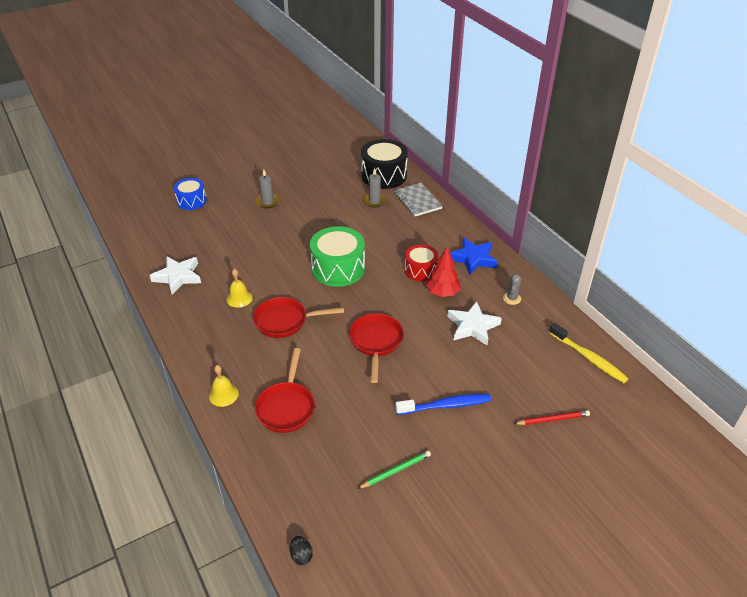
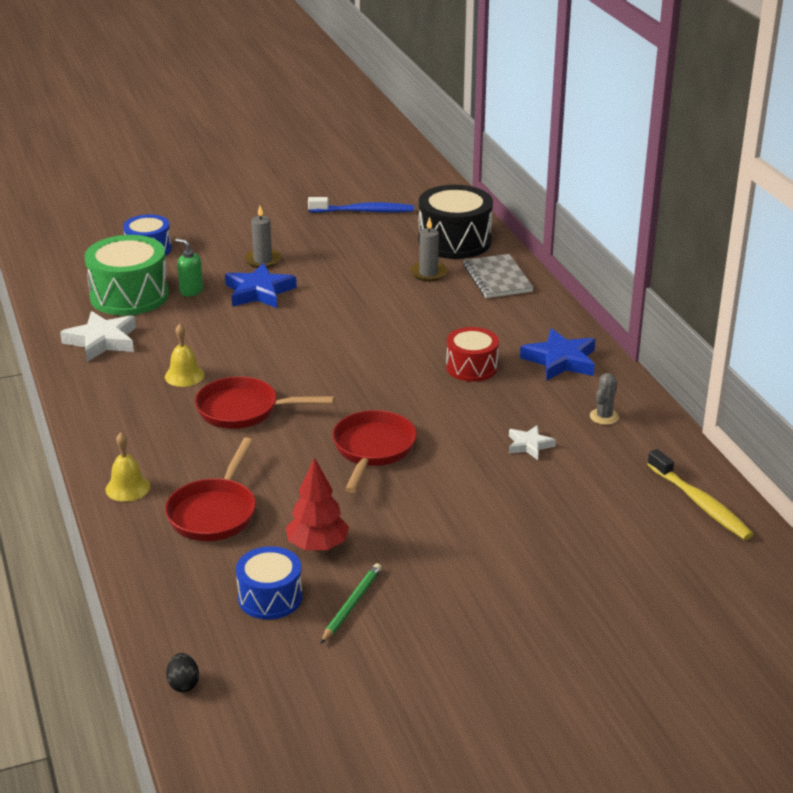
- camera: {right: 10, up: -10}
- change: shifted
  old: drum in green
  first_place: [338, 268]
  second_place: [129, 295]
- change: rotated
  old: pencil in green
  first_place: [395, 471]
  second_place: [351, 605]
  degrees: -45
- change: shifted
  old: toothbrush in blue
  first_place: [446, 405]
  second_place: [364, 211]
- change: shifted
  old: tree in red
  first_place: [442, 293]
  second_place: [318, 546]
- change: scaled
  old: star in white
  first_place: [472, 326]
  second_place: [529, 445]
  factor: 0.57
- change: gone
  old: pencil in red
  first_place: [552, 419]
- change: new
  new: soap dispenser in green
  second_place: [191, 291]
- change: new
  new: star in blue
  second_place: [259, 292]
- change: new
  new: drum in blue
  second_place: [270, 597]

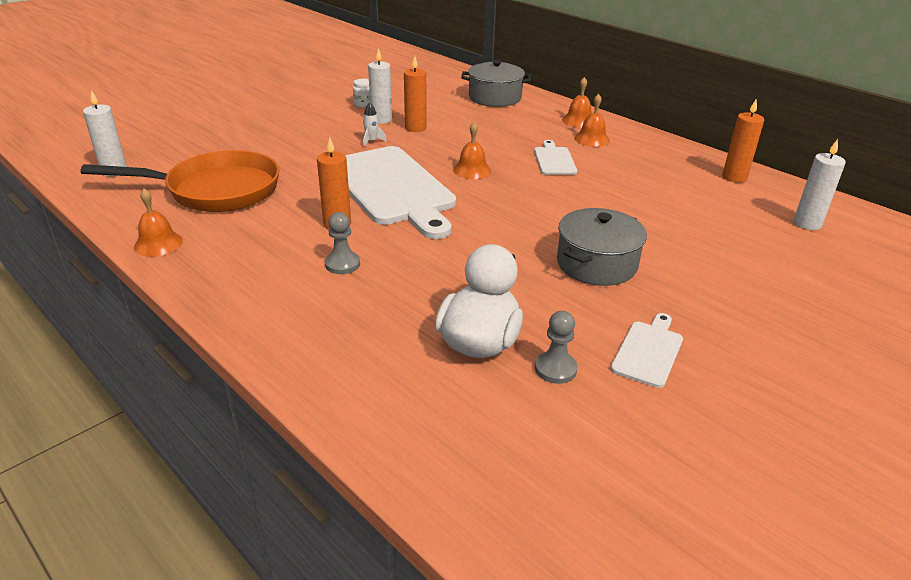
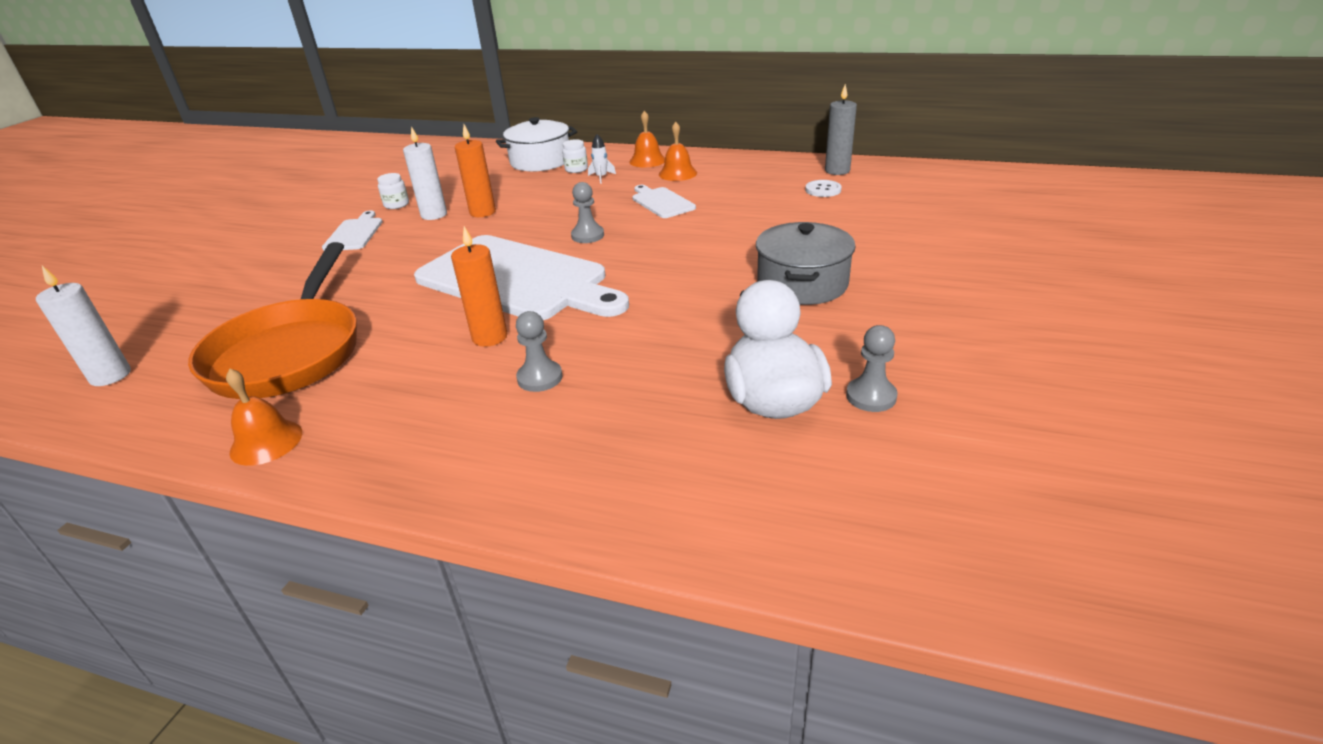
- camera: {right: -25, up: 0}
- change: rotated
  old: pan in orange
  first_place: [215, 190]
  second_place: [290, 352]
  degrees: 120
- change: shifted
  old: rocket in white
  first_place: [371, 141]
  second_place: [601, 177]
- change: swapped
  old: bell in orange
  new: pawn in grey
  first_place: [472, 170]
  second_place: [587, 236]
- change: repainted
  old: pot in grey
  new: pot in white
  first_place: [495, 97]
  second_place: [540, 161]
- change: shifted
  old: cutting board in white
  first_place: [648, 351]
  second_place: [355, 233]
- change: repainted
  old: candle in orange
  new: candle in grey
  first_place: [734, 177]
  second_place: [837, 171]
- change: gone
  old: candle in white
  first_place: [807, 223]
- change: new
  new: jar in white
  second_place: [576, 169]
- change: new
  new: button in white
  second_place: [823, 190]

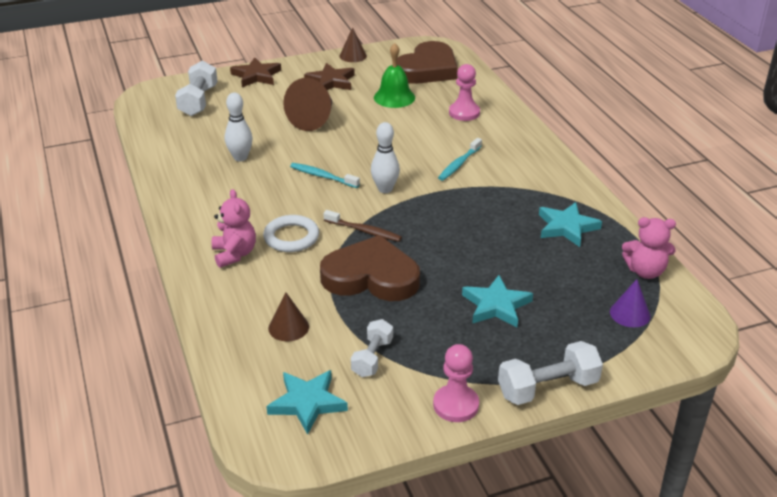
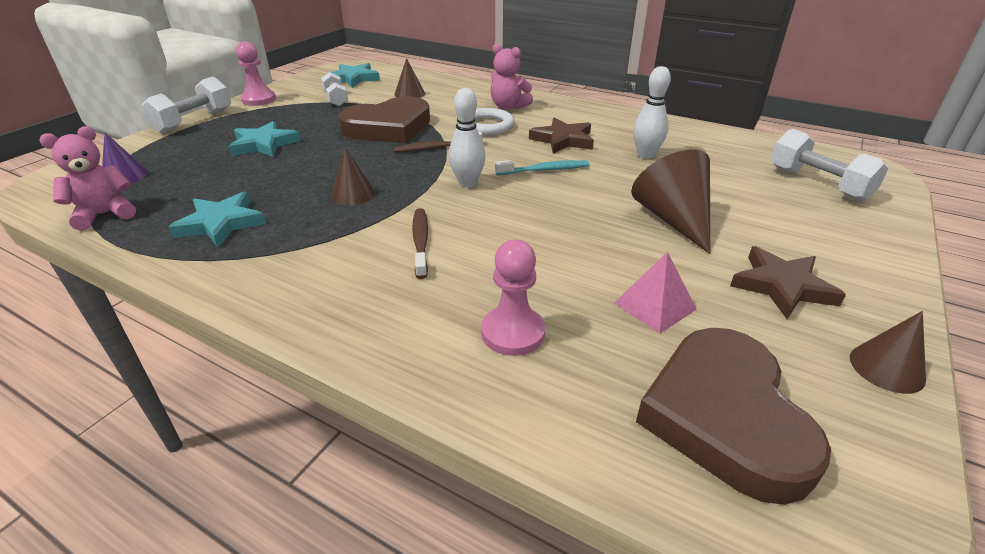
- camera: {right: 140, up: 0}
- change: shifted
  old: star in brown
  first_place: [256, 76]
  second_place: [563, 140]
- change: swapped
  old: bell in green
  new: pyramid in pink
  first_place: [394, 97]
  second_place: [654, 306]
- change: repainted
  old: toothbrush in turquoise
  new: toothbrush in brown
  first_place: [459, 164]
  second_place: [421, 242]
- change: new
  new: cone in brown
  second_place: [353, 194]

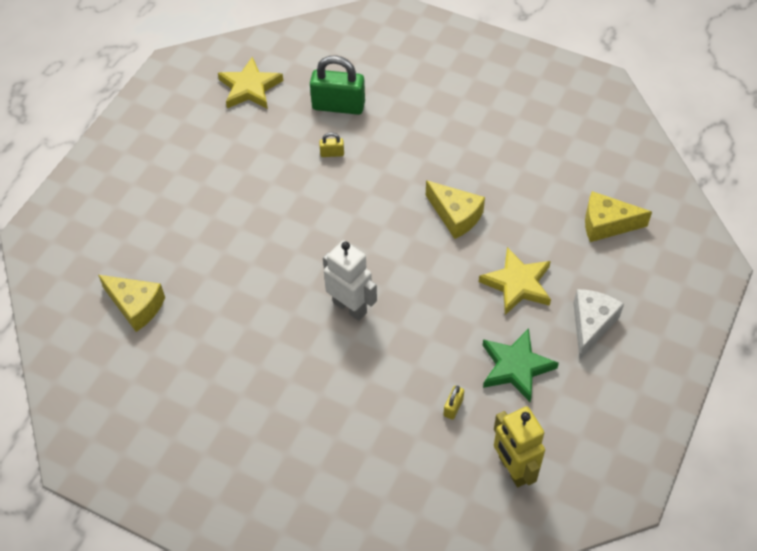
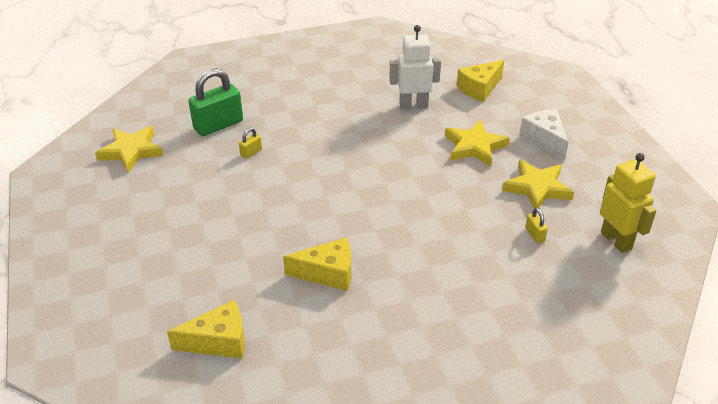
- camera: {right: -45, up: -15}
- change: shifted
  old: robot in white
  first_place: [350, 307]
  second_place: [413, 105]
- change: shifted
  old: cheese in yellow
  first_place: [455, 216]
  second_place: [328, 273]
- change: repainted
  old: star in green
  new: star in yellow
  first_place: [515, 367]
  second_place: [537, 188]
- change: rotated
  old: robot in yellow
  first_place: [513, 469]
  second_place: [616, 240]
  degrees: -135

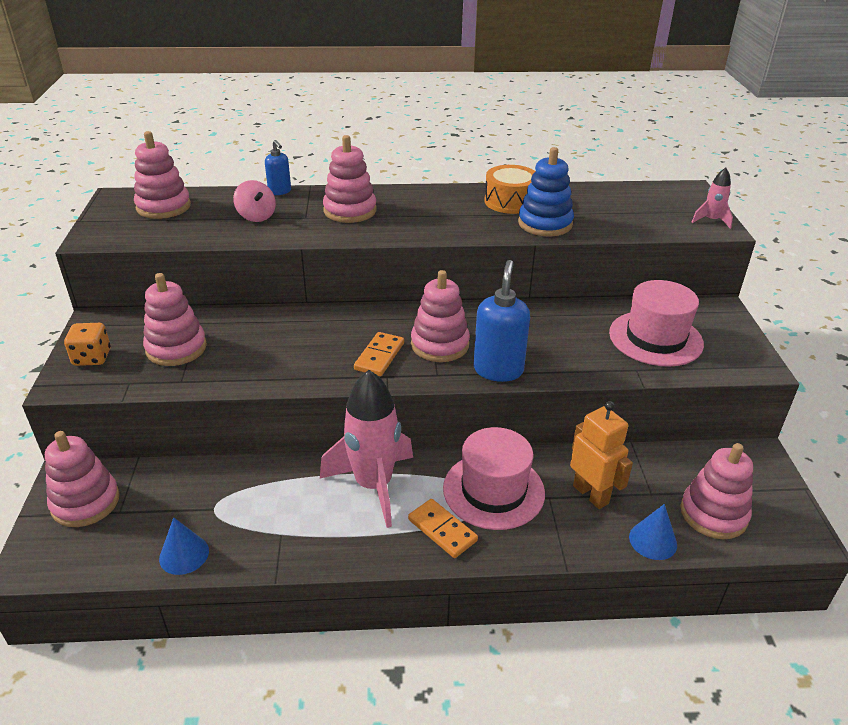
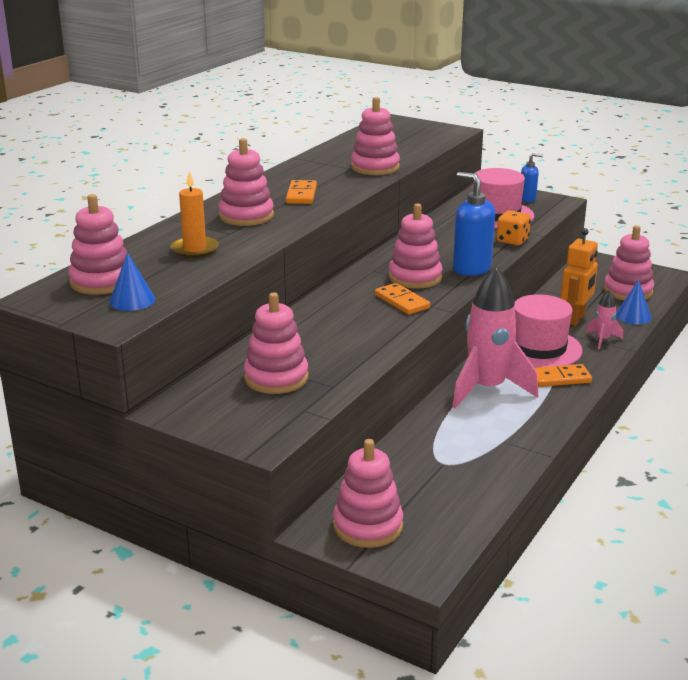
- camera: {right: -55, up: -10}
- change: shifted
  old: dice in orange
  first_place: [92, 357]
  second_place: [512, 240]
- change: shifted
  old: cone in blue
  first_place: [184, 554]
  second_place: [132, 300]
- change: swapped
  old: spinning top in pink
  new: candle in orange
  first_place: [256, 216]
  second_place: [194, 249]
- change: shifted
  old: soap dispenser in blue
  first_place: [280, 191]
  second_place: [527, 199]
- change: gone
  old: drum in orange
  first_place: [510, 201]
- change: repainted
  old: stacking toy in blue
  new: stacking toy in pink
  first_place: [545, 224]
  second_place: [375, 167]
- change: rotated
  old: robot in orange
  first_place: [591, 494]
  second_place: [575, 319]
  degrees: 120
- change: shifted
  old: rocket in pink
  first_place: [711, 220]
  second_place: [602, 340]
- change: new
  new: domino in orange
  second_place: [301, 195]

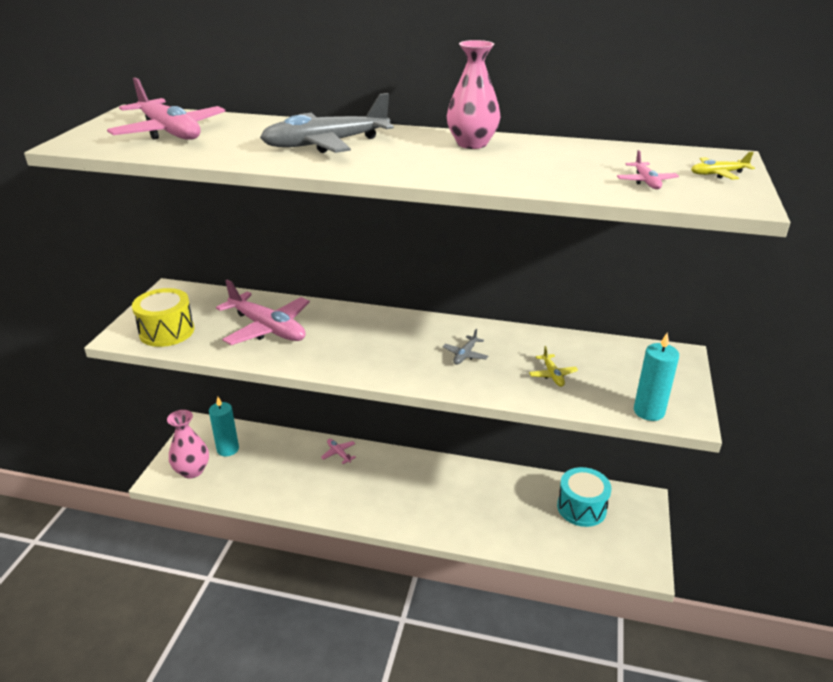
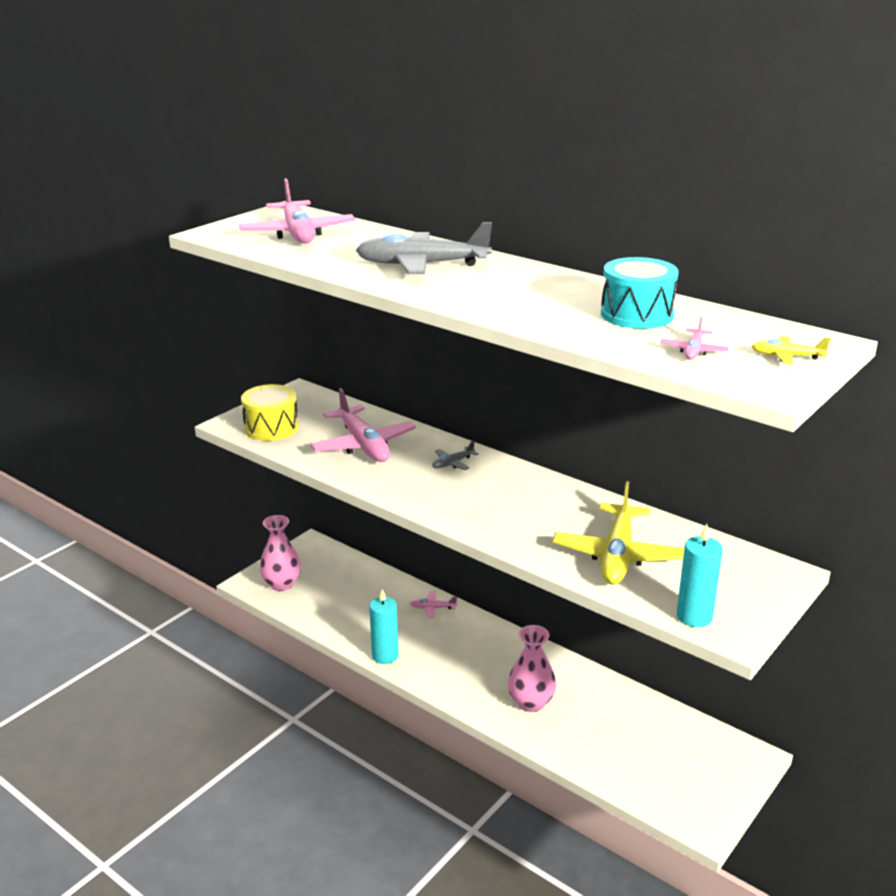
- camera: {right: 25, up: -5}
- change: shifted
  old: candle in turquoise
  first_place: [228, 449]
  second_place: [385, 656]
- change: rotated
  old: plane in pink
  first_place: [339, 453]
  second_place: [432, 608]
  degrees: -75
- change: shifted
  old: plane in grey
  first_place: [465, 355]
  second_place: [452, 463]
- change: shifted
  old: vase in pink
  first_place: [472, 144]
  second_place: [531, 702]
- change: scaled
  old: plane in yellow
  first_place: [552, 375]
  second_place: [617, 555]
  factor: 2.28
- change: shifted
  old: drum in turquoise
  first_place: [581, 508]
  second_place: [637, 315]

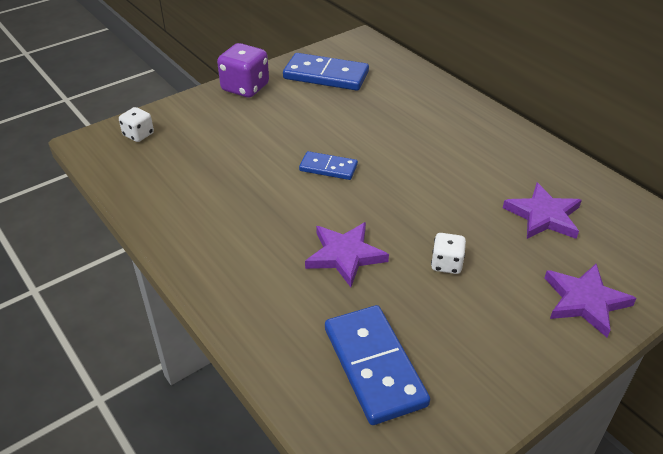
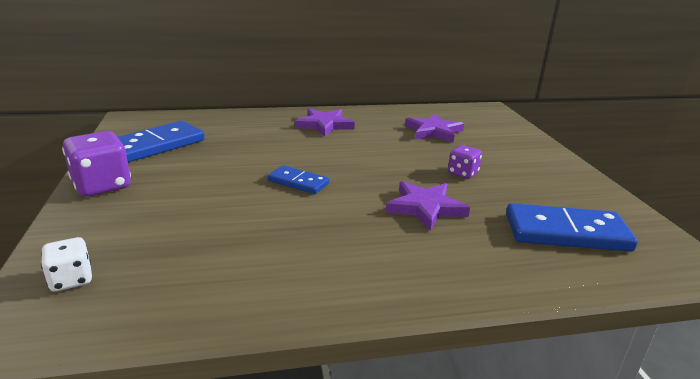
- camera: {right: -65, up: -15}
- change: rotated
  old: domino in blue
  first_place: [328, 168]
  second_place: [298, 182]
  degrees: 75
- change: repainted
  old: dice in white
  new: dice in purple
  first_place: [446, 264]
  second_place: [462, 173]
- change: shifted
  old: star in purple
  first_place: [585, 301]
  second_place: [324, 125]

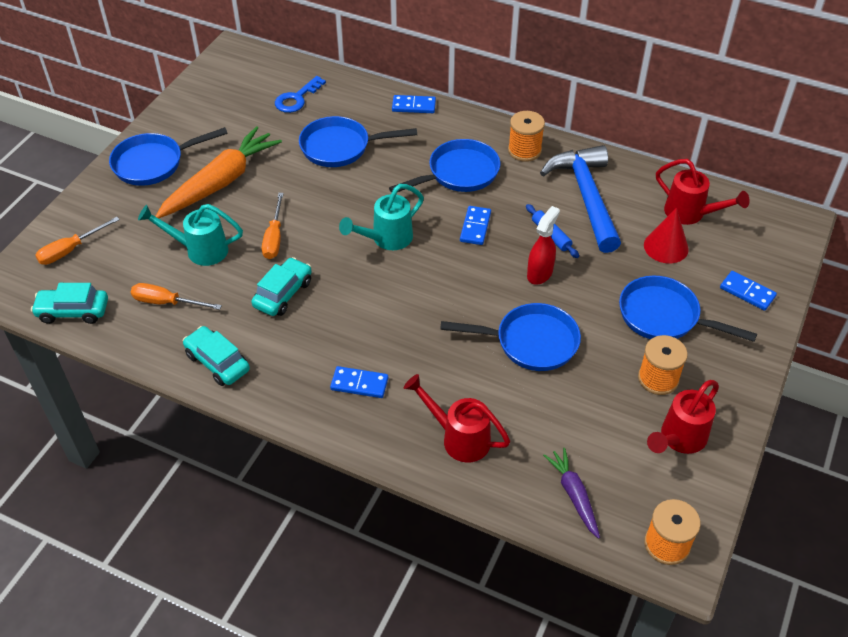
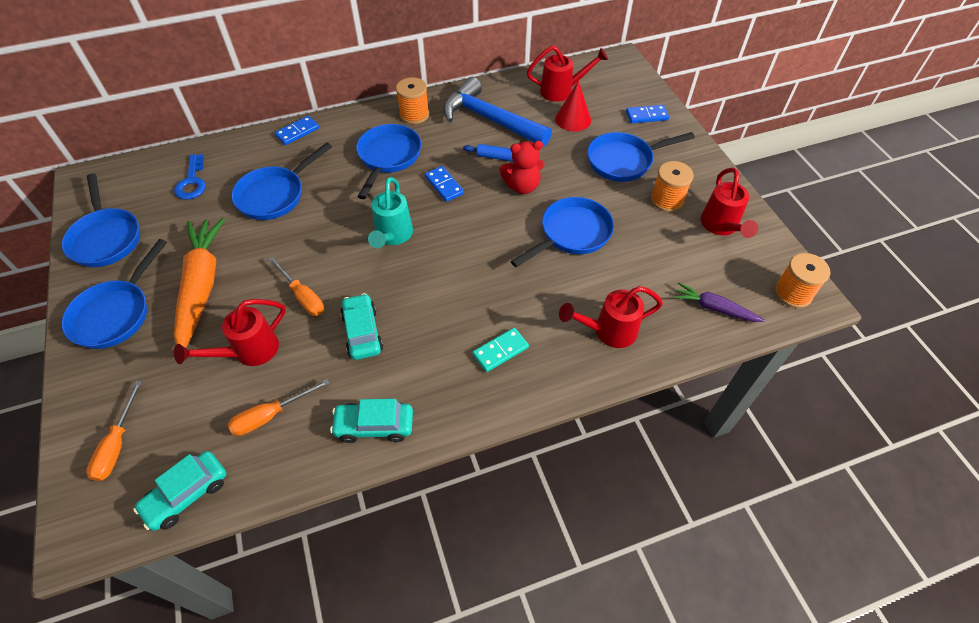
- camera: {right: -45, up: 5}
- change: repainted
  old: watering can in turquoise
  new: watering can in red
  first_place: [199, 250]
  second_place: [248, 352]
- change: repainted
  old: domino in blue
  new: domino in turquoise
  first_place: [359, 384]
  second_place: [500, 351]
- change: swapped
  old: spray bottle in red
  new: teddy bear in red
  first_place: [540, 273]
  second_place: [522, 186]
- change: new
  new: pan in blue
  second_place: [106, 238]

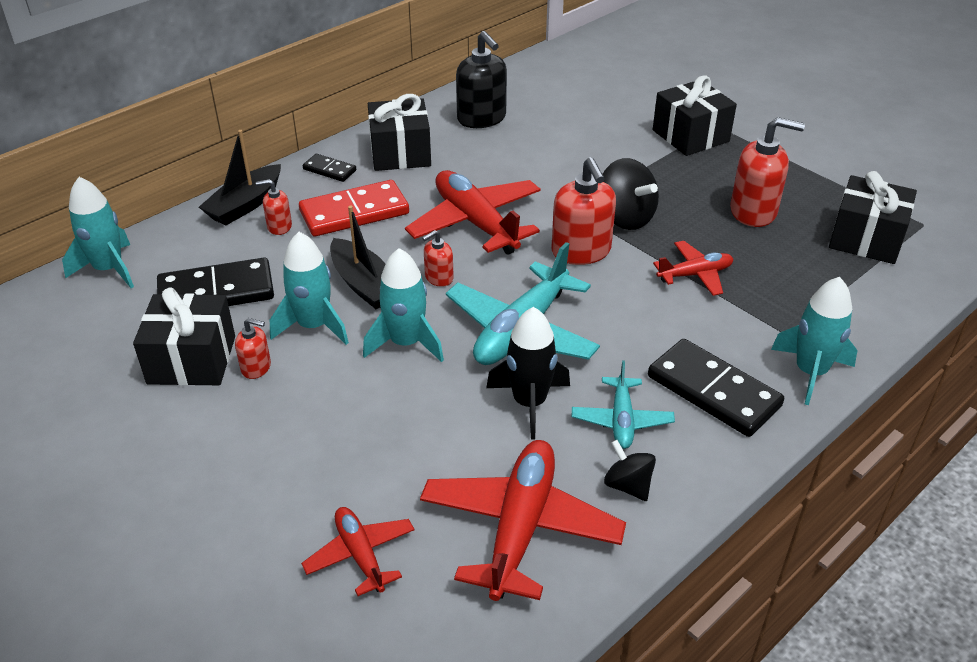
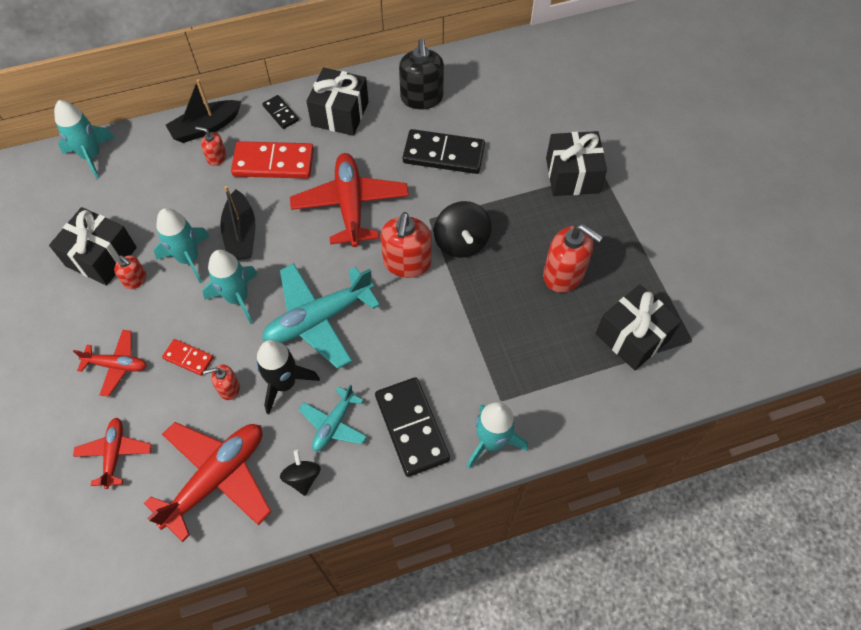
- camera: {right: 25, up: 20}
- change: shifted
  old: domino in black
  first_place: [216, 291]
  second_place: [443, 154]
- change: shifted
  old: soap dispenser in red
  first_place: [439, 278]
  second_place: [229, 388]
- change: shifted
  old: plane in red
  first_place: [695, 274]
  second_place: [117, 365]
- change: new
  new: domino in red
  second_place: [188, 358]

